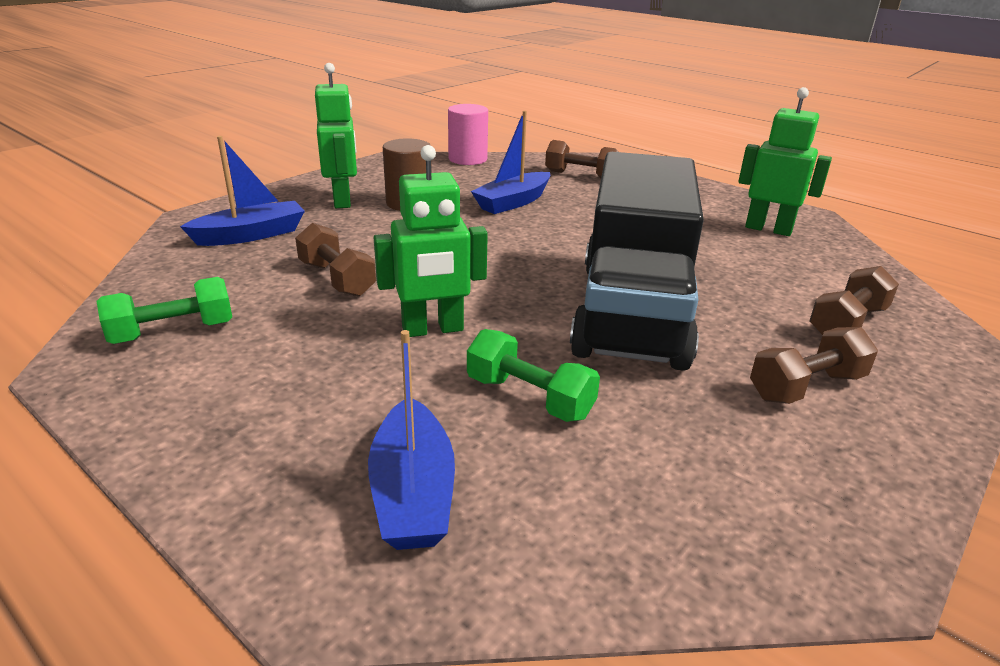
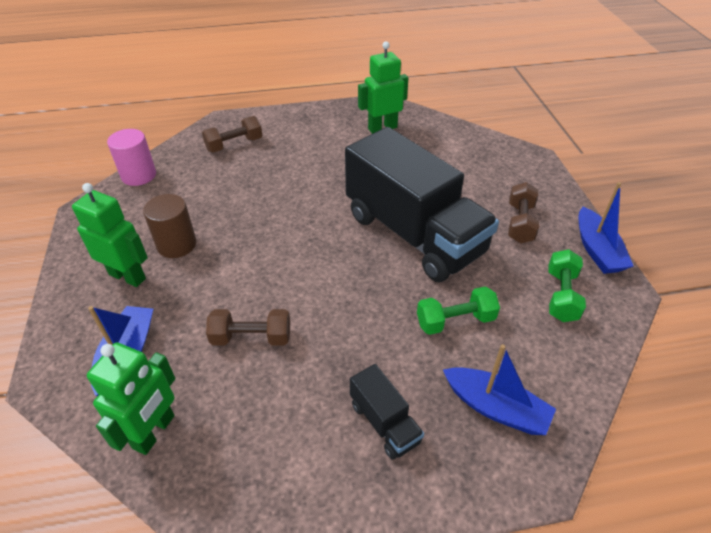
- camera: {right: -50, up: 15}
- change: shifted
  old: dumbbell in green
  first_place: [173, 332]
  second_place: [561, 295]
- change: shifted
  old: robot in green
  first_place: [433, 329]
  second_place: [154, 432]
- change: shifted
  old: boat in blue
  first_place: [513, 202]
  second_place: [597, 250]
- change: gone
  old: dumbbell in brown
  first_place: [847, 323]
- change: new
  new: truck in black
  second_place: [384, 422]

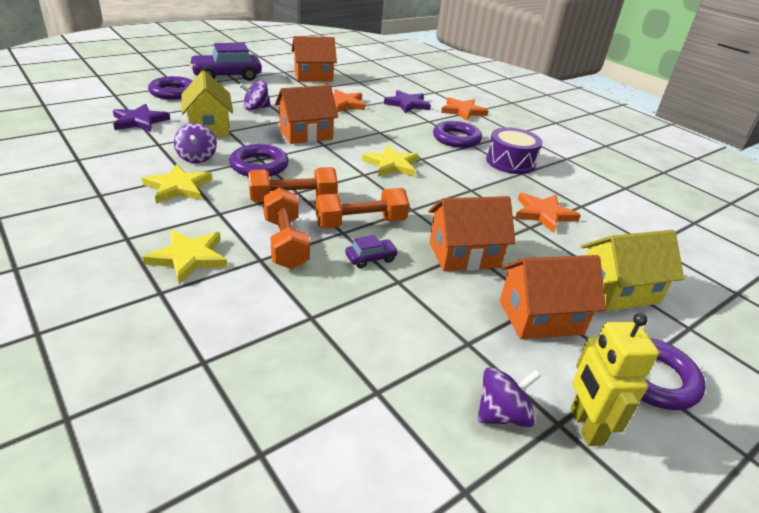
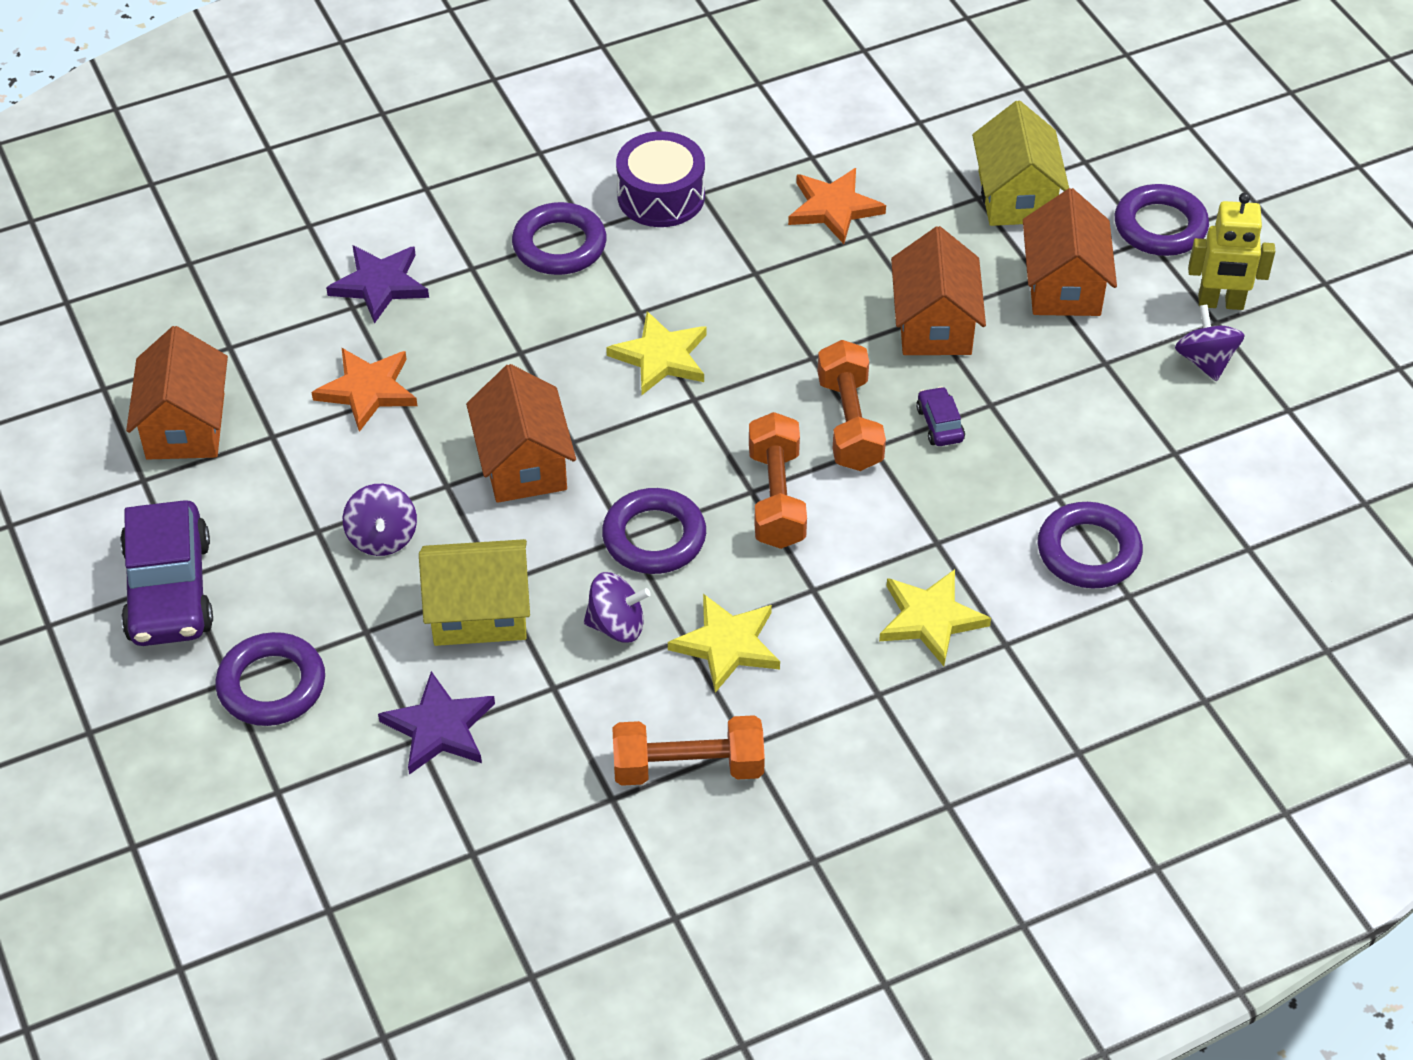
- camera: {right: -75, up: 15}
- change: shifted
  old: dumbbell in orange
  first_place: [285, 243]
  second_place: [688, 767]
- change: gone
  old: star in orange
  first_place: [463, 111]
- change: new
  new: ring in purple
  second_place: [1088, 551]

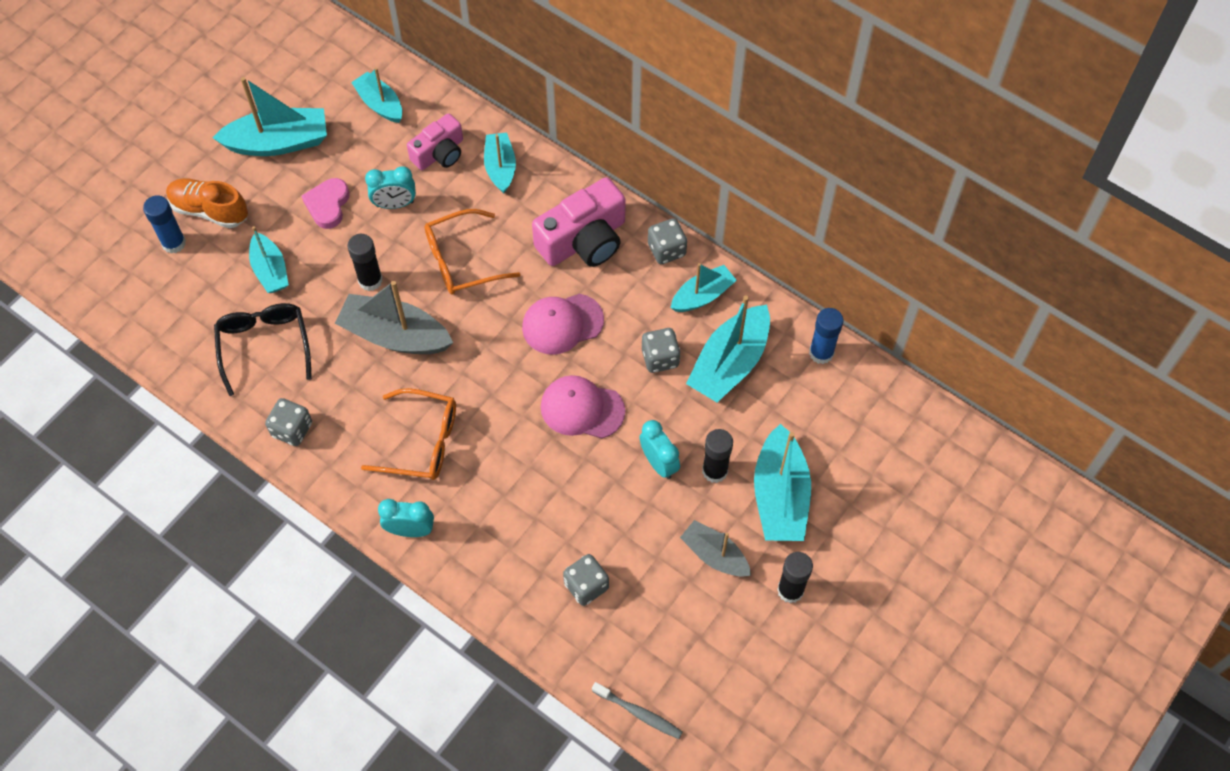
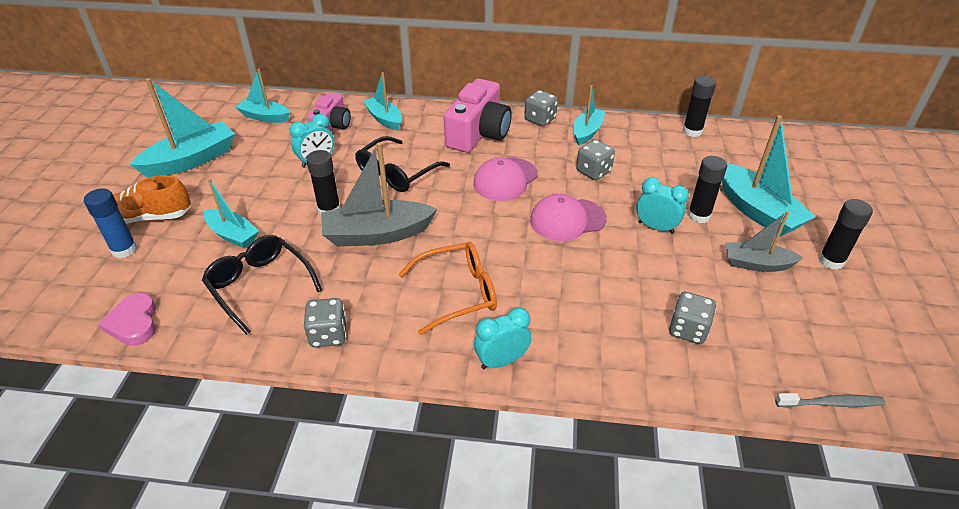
- camera: {right: -30, up: -20}
- change: shifted
  old: heart in pink
  first_place: [328, 205]
  second_place: [134, 323]
- change: repainted
  old: glasses in orange
  new: glasses in black
  first_place: [462, 261]
  second_place: [396, 173]
- change: gone
  old: boat in turquoise
  first_place: [729, 363]
- change: repainted
  old: glue stick in blue
  new: glue stick in black
  first_place: [821, 353]
  second_place: [692, 131]

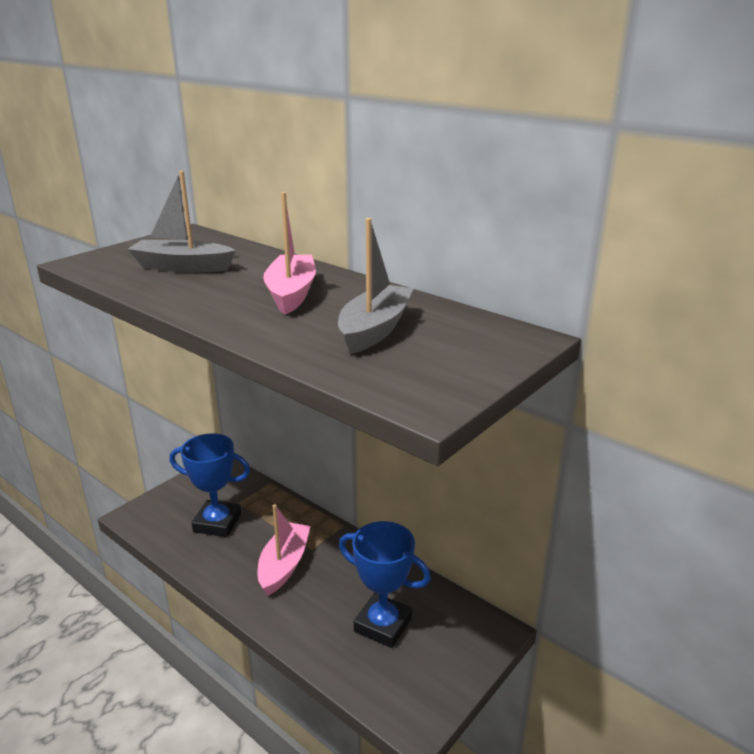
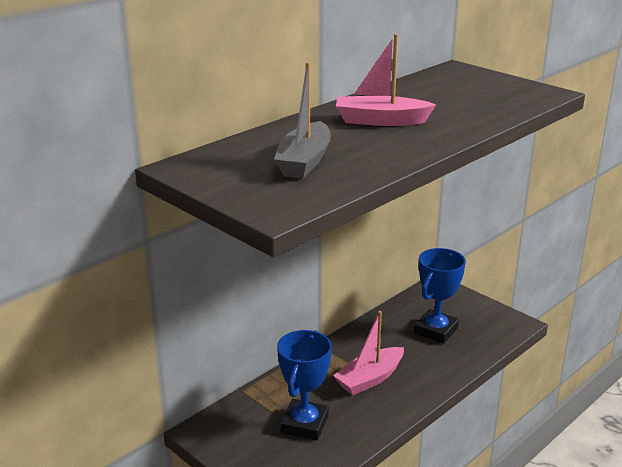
- camera: {right: -85, up: 0}
- change: rotated
  old: boat in pink
  first_place: [284, 565]
  second_place: [370, 379]
  degrees: -60
- change: gone
  old: boat in grey
  first_place: [375, 330]

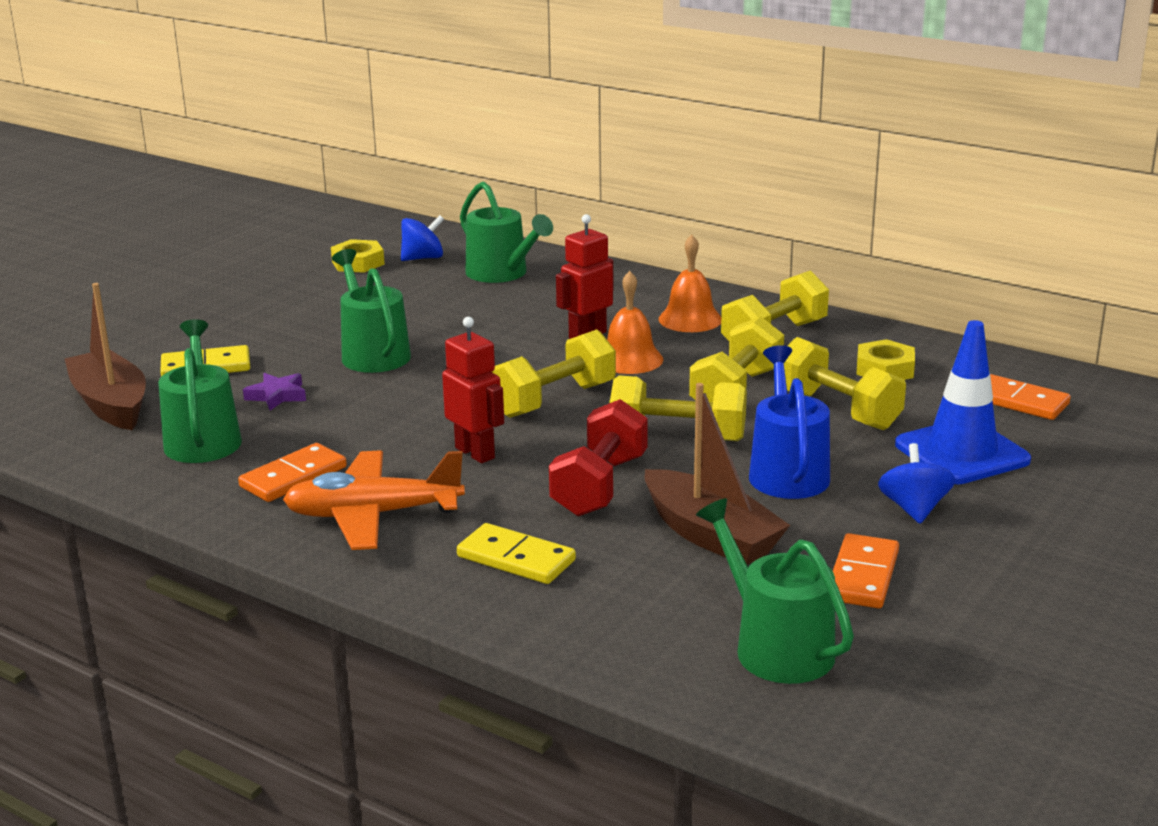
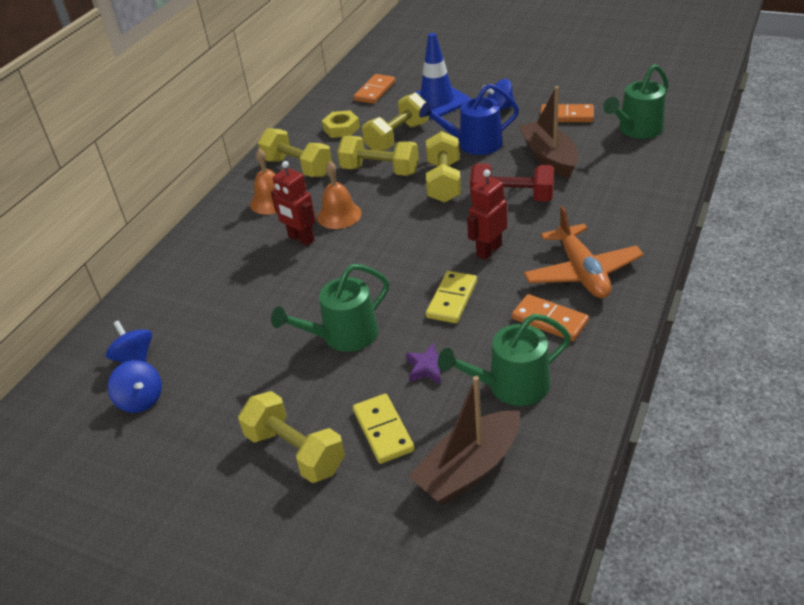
- camera: {right: -95, up: 15}
- change: swapped
  old: nut in yellow
  new: spinning top in blue
  first_place: [358, 263]
  second_place: [141, 400]
- change: shifted
  old: domino in yellow
  first_place: [516, 559]
  second_place: [452, 299]
- change: gone
  old: watering can in green
  first_place: [501, 273]
- change: shifted
  old: dumbbell in yellow
  first_place: [554, 400]
  second_place: [295, 451]
- change: rotated
  old: boat in brown
  first_place: [710, 535]
  second_place: [549, 157]
  degrees: -60

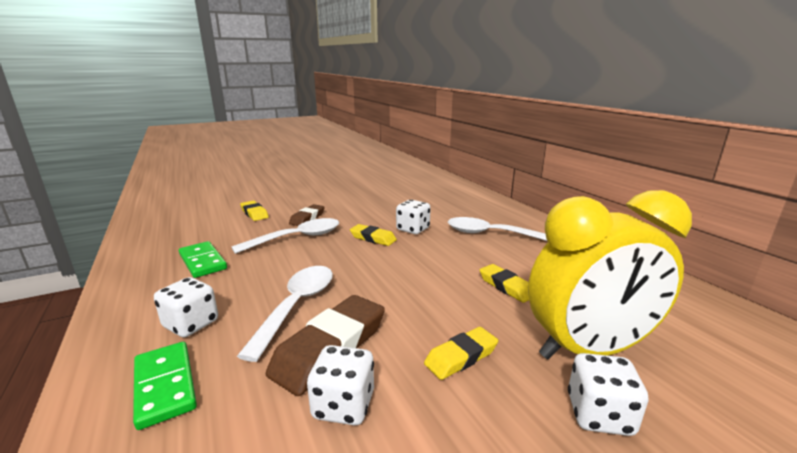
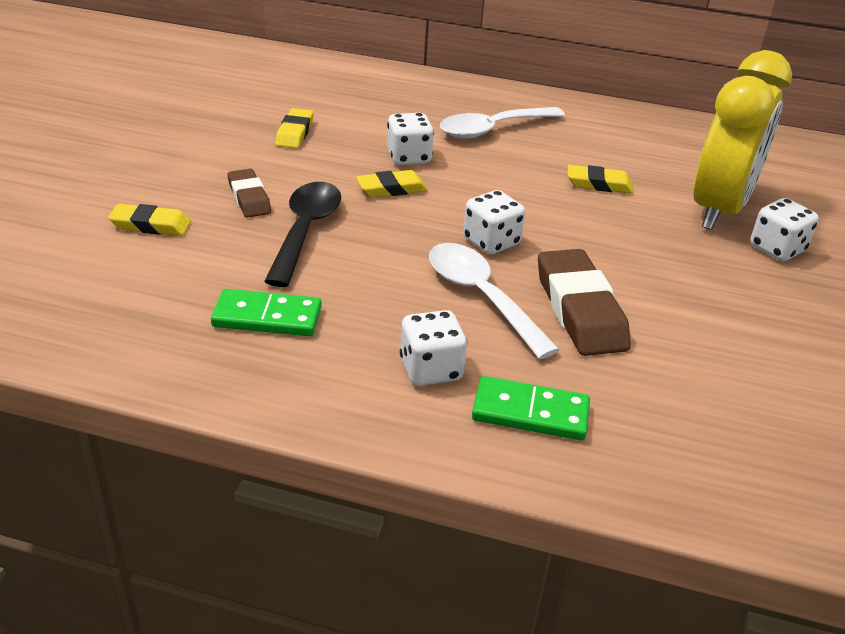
- camera: {right: -50, up: 15}
- change: repainted
  old: spoon in white
  new: spoon in black
  first_place: [297, 238]
  second_place: [305, 230]
- change: shifted
  old: dice in white
  first_place: [344, 405]
  second_place: [491, 242]
- change: shifted
  old: eraser in yellow
  first_place: [461, 357]
  second_place: [295, 133]

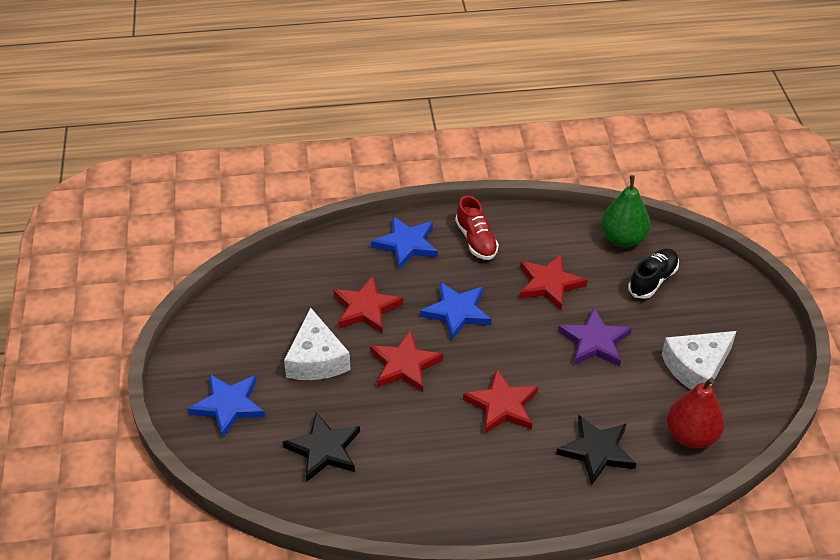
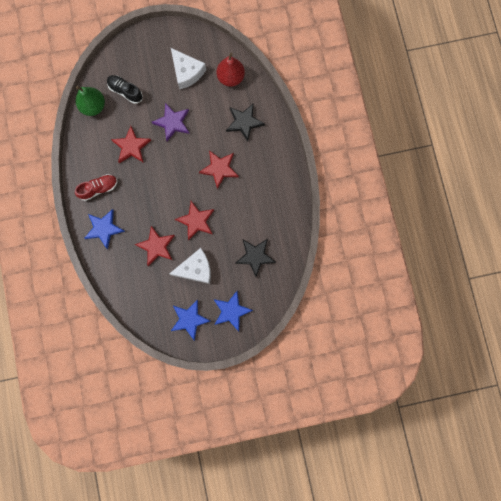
- camera: {right: -95, up: 35}
- change: shifted
  old: star in blue
  first_place: [457, 312]
  second_place: [189, 319]

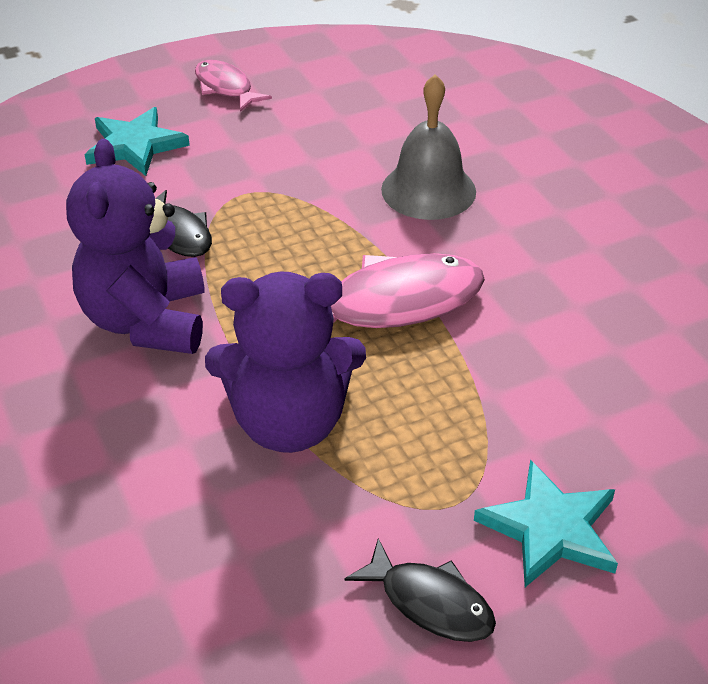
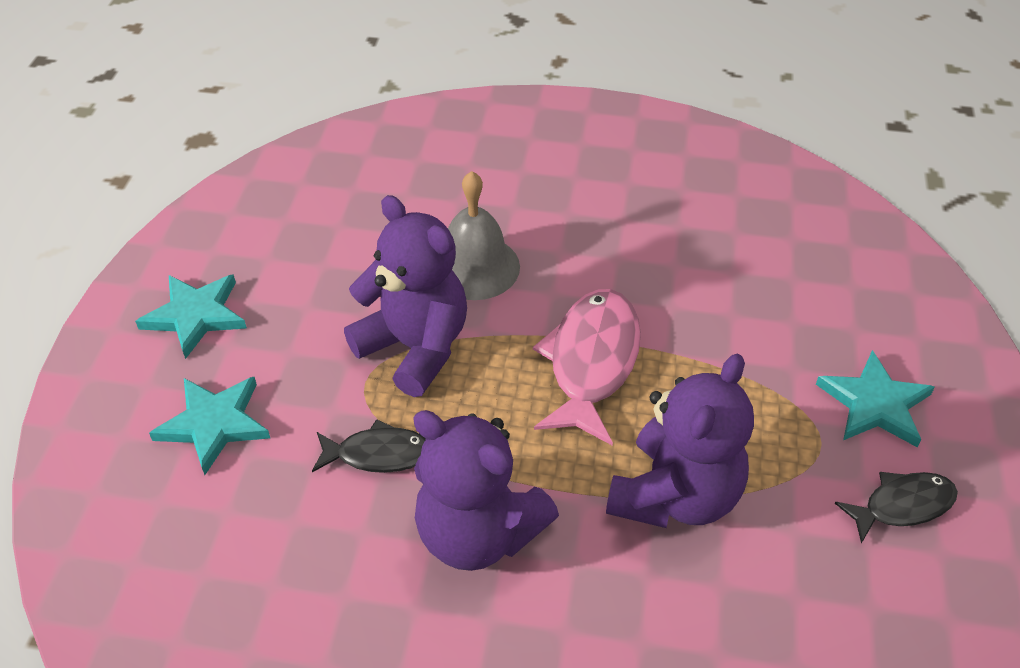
- camera: {right: -55, up: 5}
- change: swapped
  old: fish in pink
  new: star in turquoise
  first_place: [226, 88]
  second_place: [195, 316]
- change: new
  new: teddy bear in purple
  second_place: [415, 347]

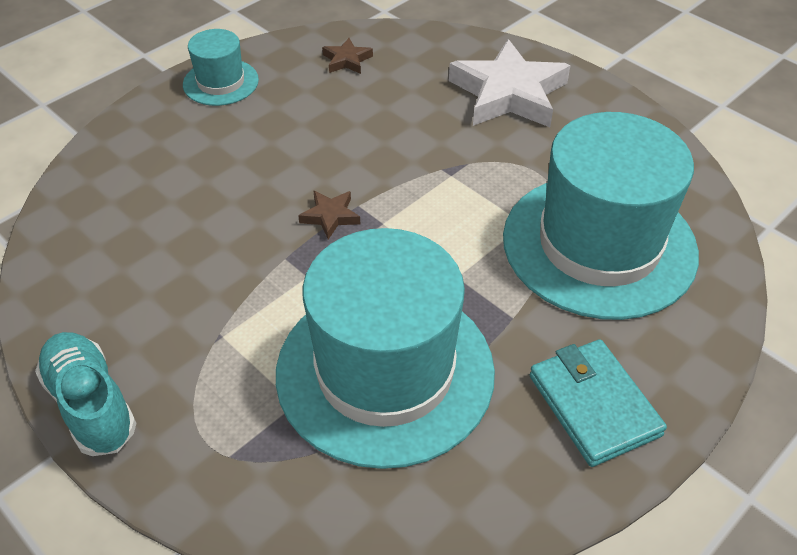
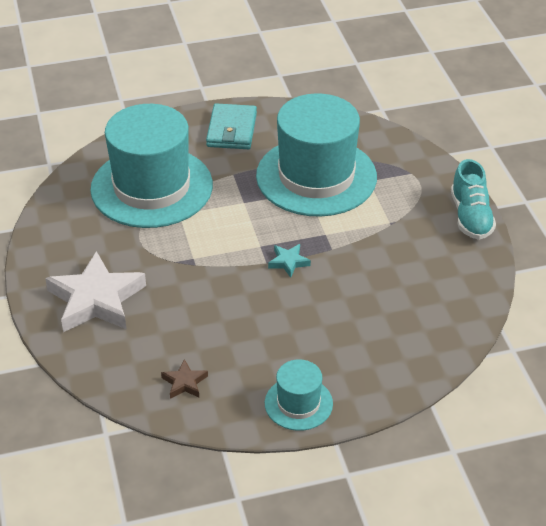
- camera: {right: -150, up: -5}
- change: repainted
  old: star in brown
  new: star in turquoise
  first_place: [330, 216]
  second_place: [288, 262]

